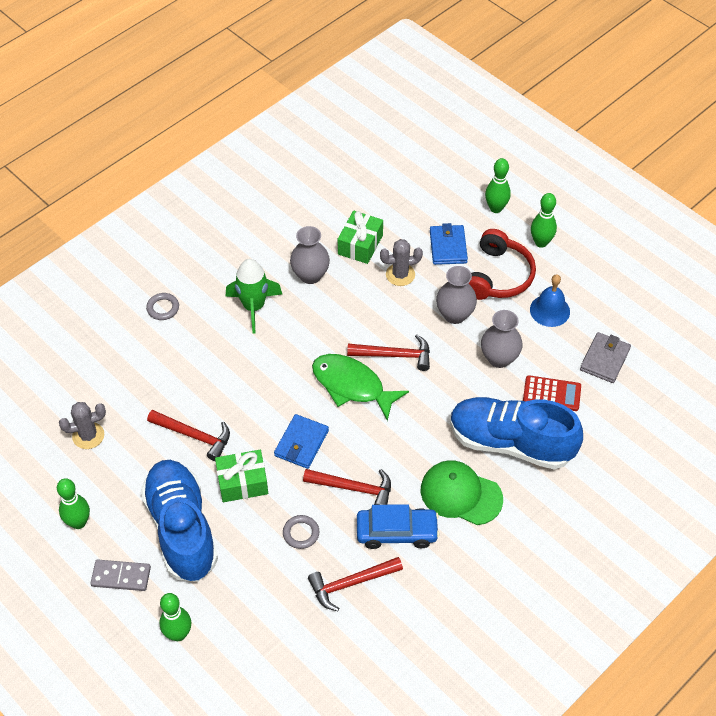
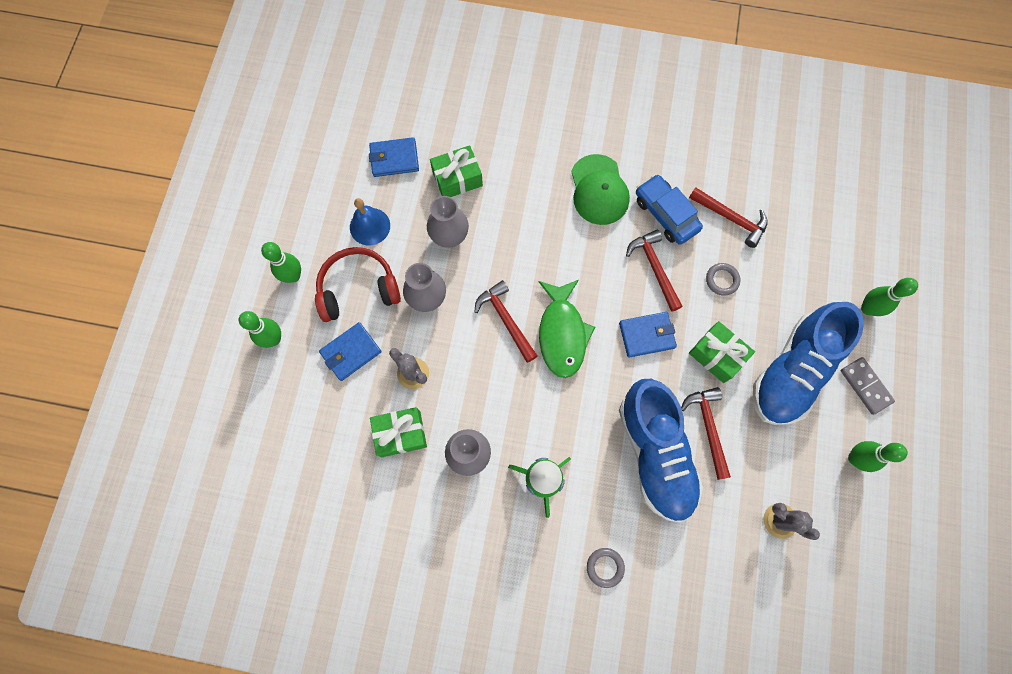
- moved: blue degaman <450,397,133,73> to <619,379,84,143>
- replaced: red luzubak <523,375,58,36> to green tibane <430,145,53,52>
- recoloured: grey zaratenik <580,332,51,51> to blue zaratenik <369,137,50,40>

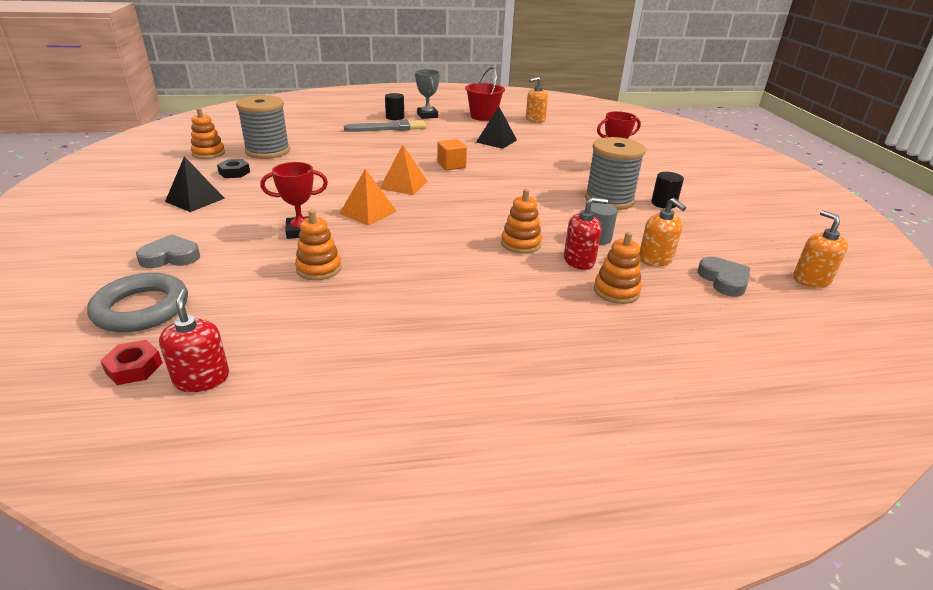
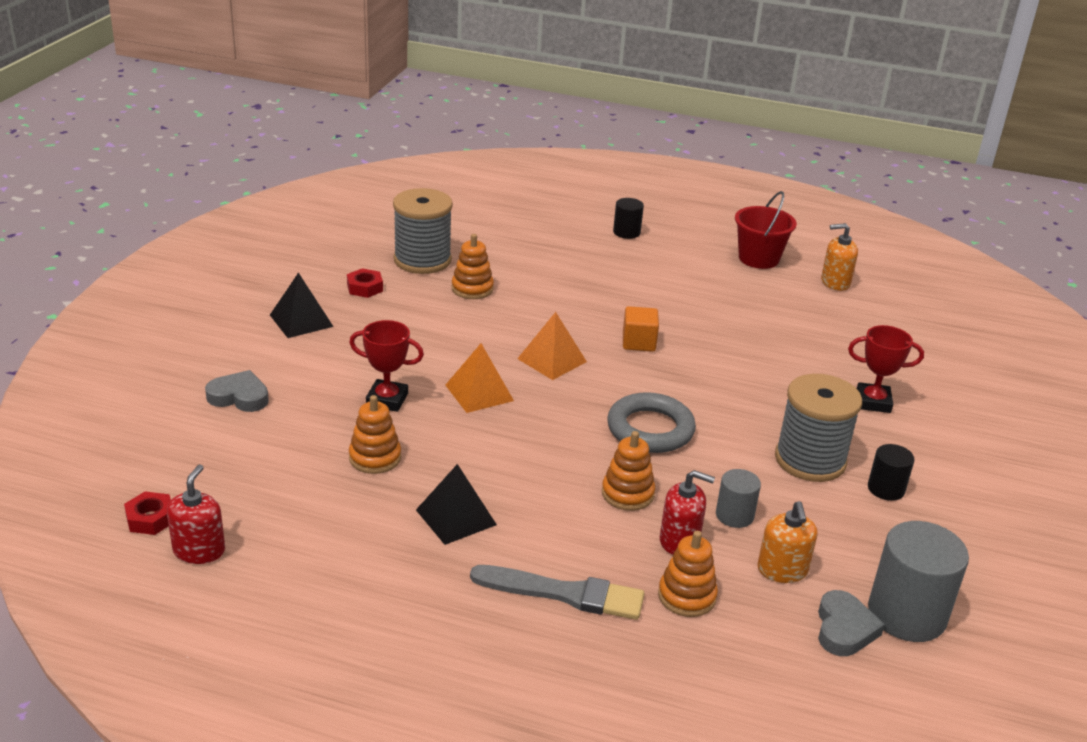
- removed: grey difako <415,69,25,50>
- removed: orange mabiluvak <793,210,55,78>
- added: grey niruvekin <868,521,101,121>
- moved: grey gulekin <87,273,101,59> to <607,392,89,61>
- moved: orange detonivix <191,108,34,51> to <452,234,42,65>
- moved: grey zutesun <344,120,82,12> to <470,565,175,55>
- moved: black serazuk <476,107,41,42> to <416,464,81,81>
- recoloured: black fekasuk <217,159,33,19> to red fekasuk <347,268,36,30>

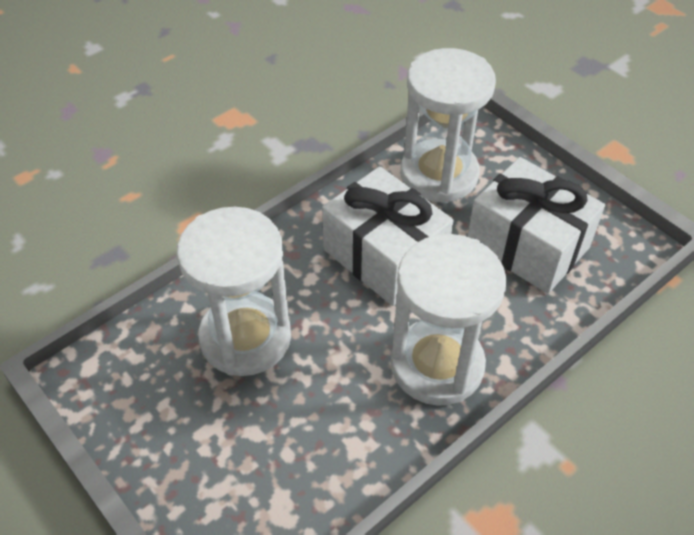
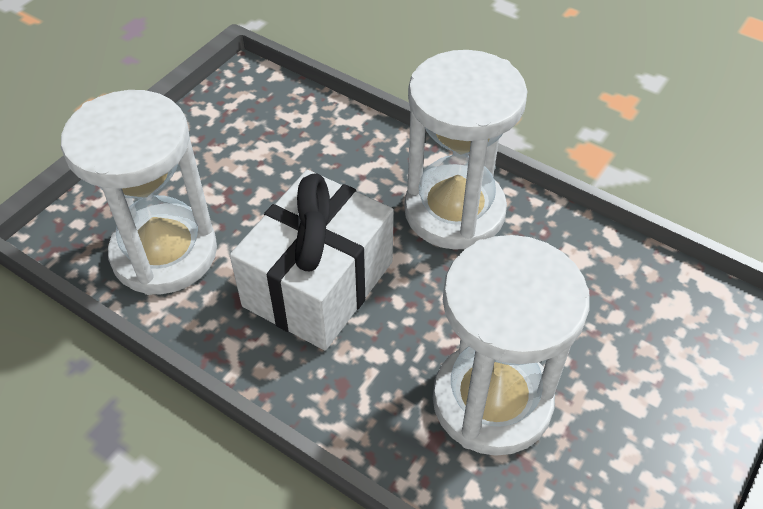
- removed: white tibane <468,157,137,137>

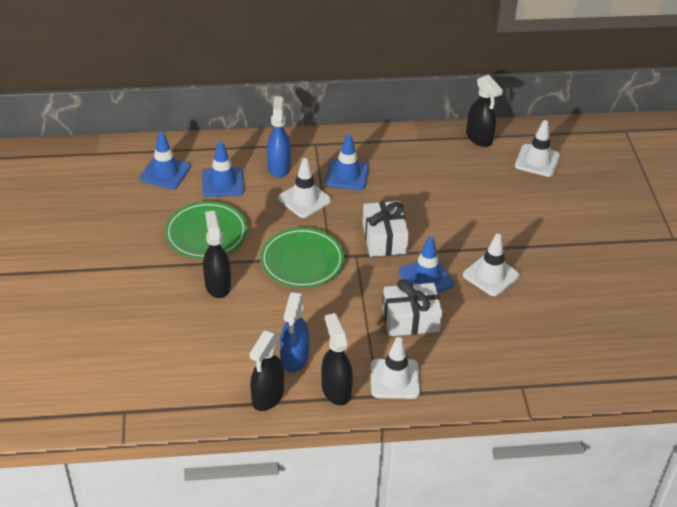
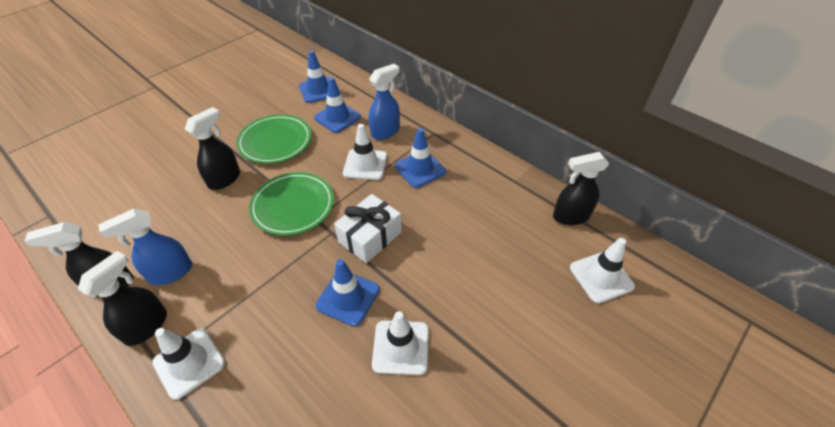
- removed: white tibane <382,280,60,56>
- turned: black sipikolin <466,75,37,72> = <553,152,56,73> 60 degrees clockwise

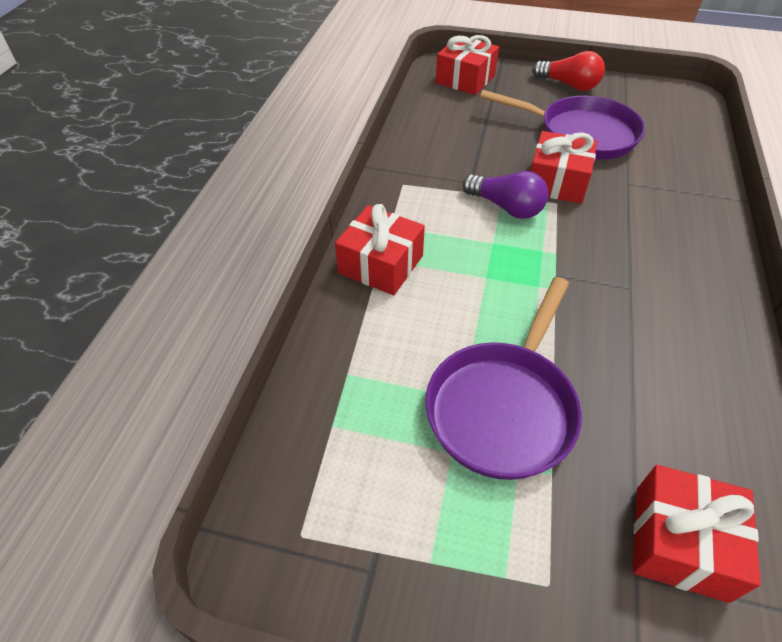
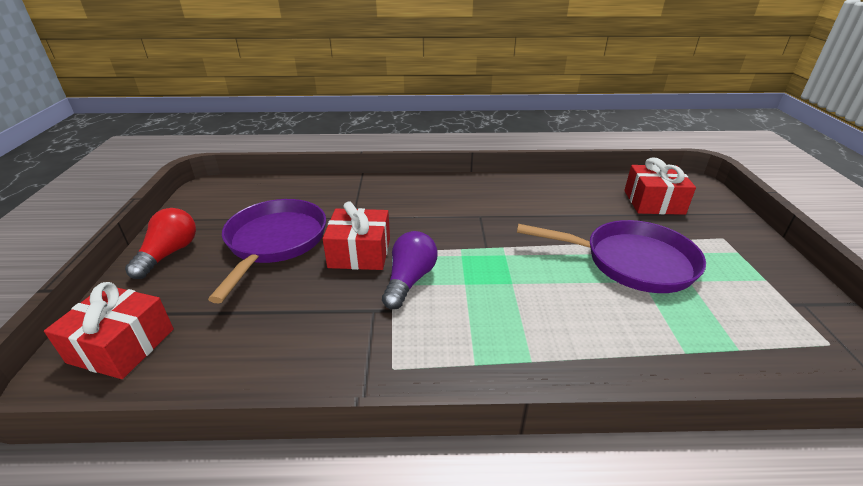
- removed: red tibane <335,204,90,91>

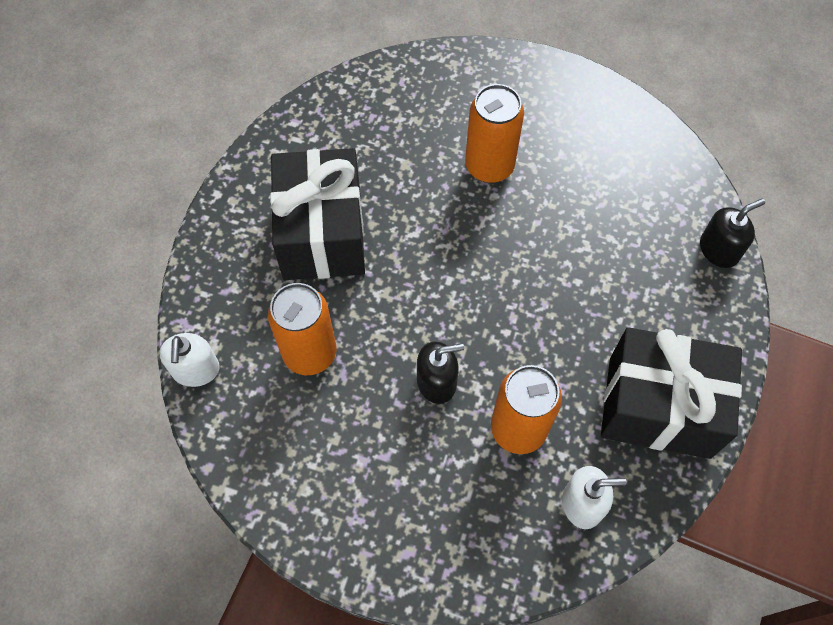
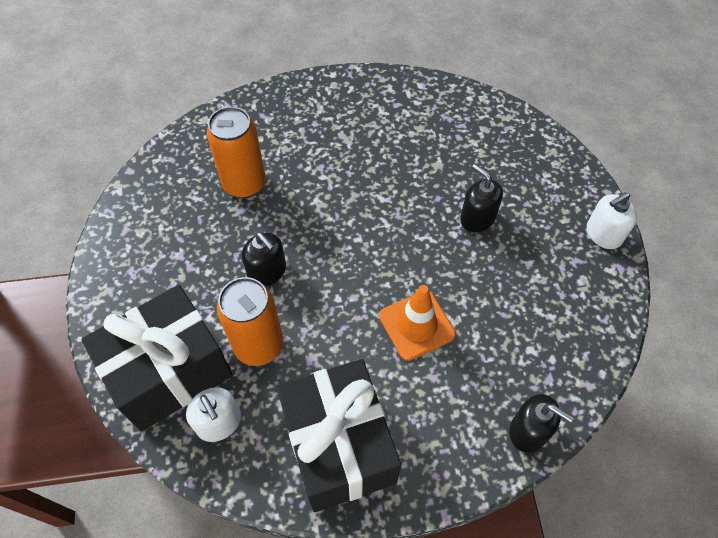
- added: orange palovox <379,285,77,76>
- moved: white mabiluvak <159,333,61,54> to <587,192,50,57>
- moved: black tibane <270,148,95,132> to <82,285,150,147>
- replaced: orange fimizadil <465,84,59,99> to black mabiluvak <460,164,43,68>

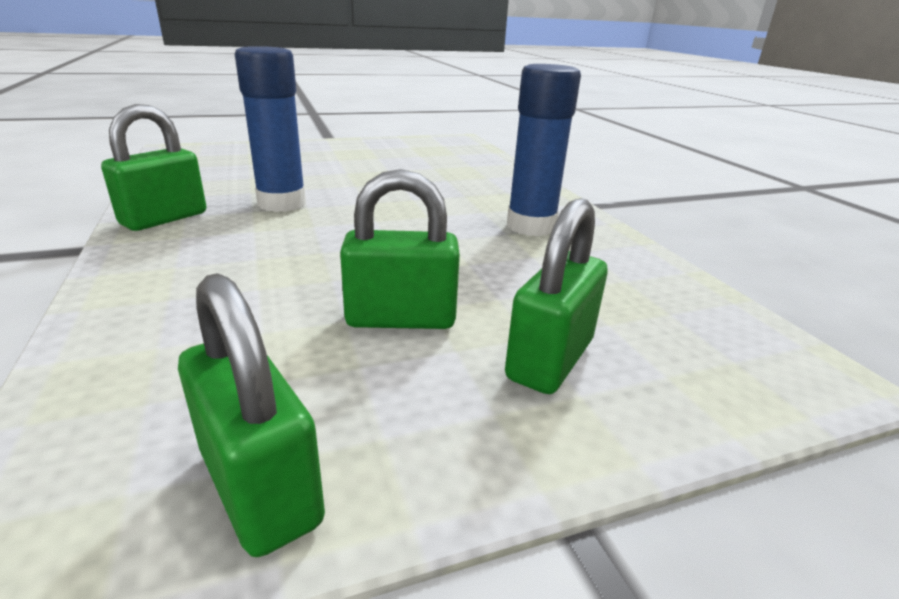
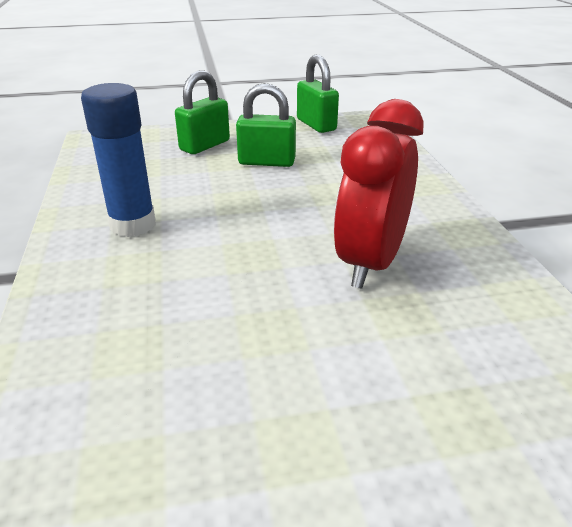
- removed: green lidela <101,104,105,127>
- replaced: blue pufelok <235,46,71,166> to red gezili <334,99,90,190>

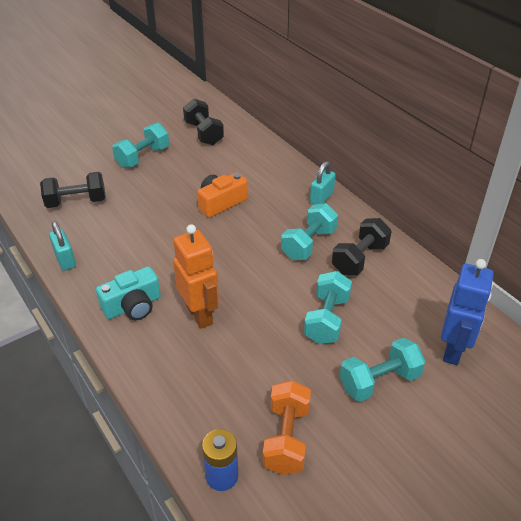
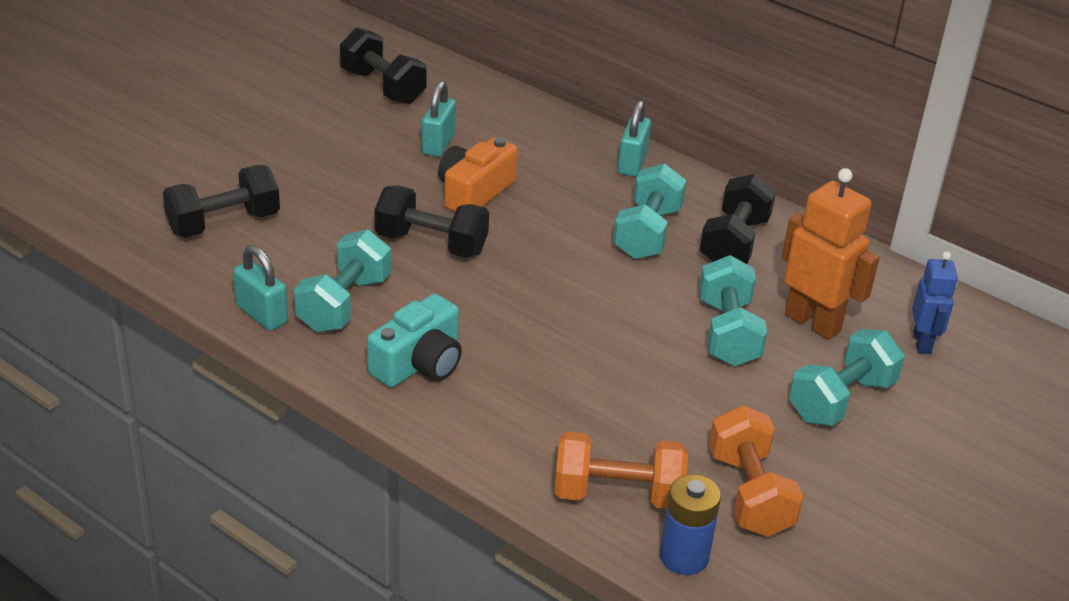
- added: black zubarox <375,185,114,73>
- added: turquoise lidela <421,81,35,76>
- added: orange zubarox <554,432,134,77>
- moved: turquoise zubarox <112,123,57,45> to <294,230,97,103>
- moved: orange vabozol <173,224,46,105> to <782,168,98,172>
- resized: blue vabozol <441,259,53,106> = <912,251,46,103> x0.61

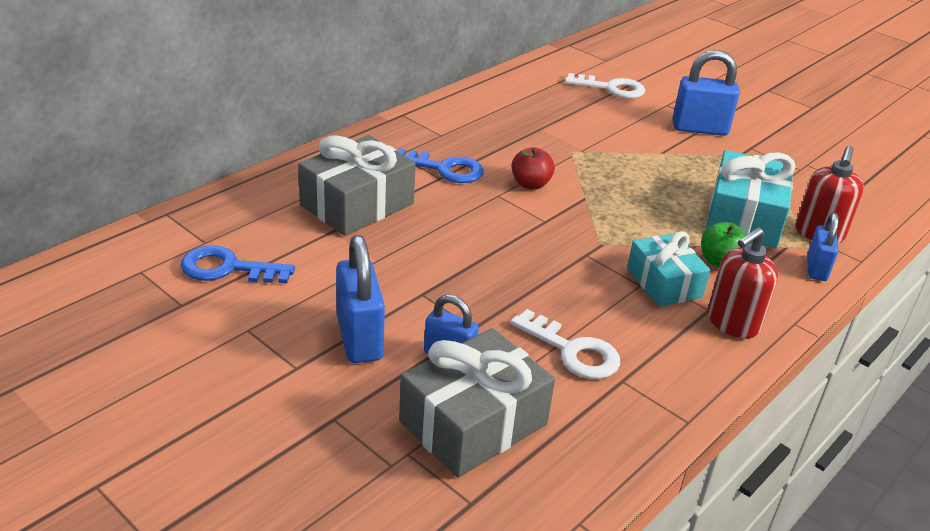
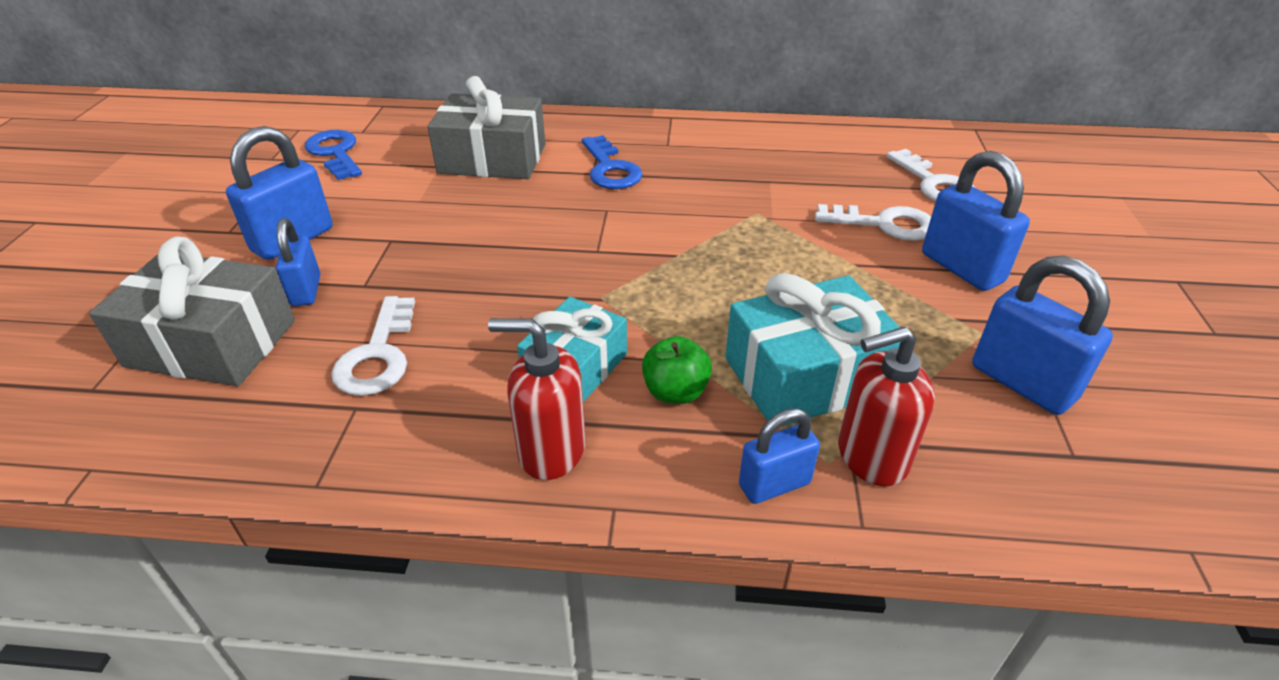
- removed: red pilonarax <511,147,44,43>
- added: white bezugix <815,204,116,37>
- added: blue lidela <972,256,141,159>

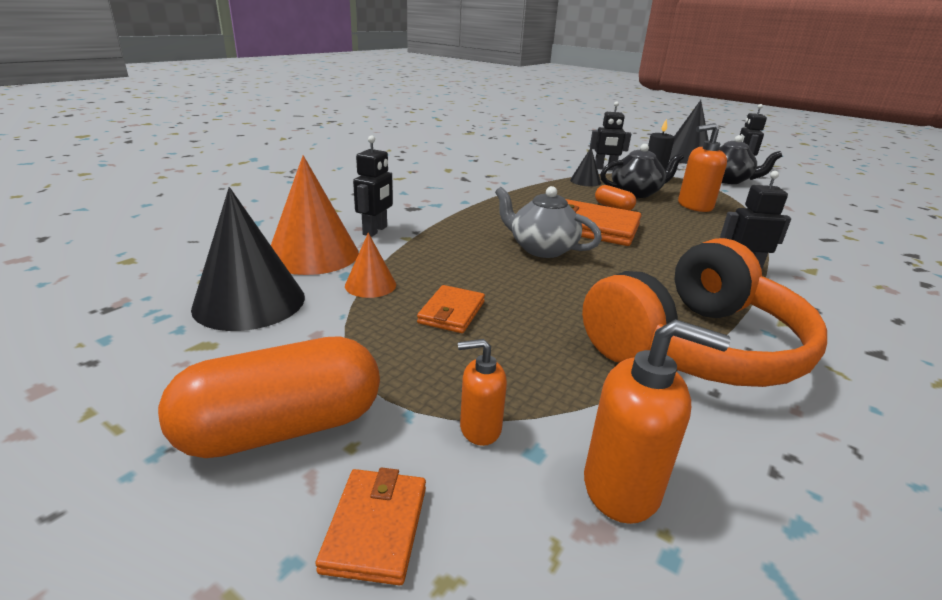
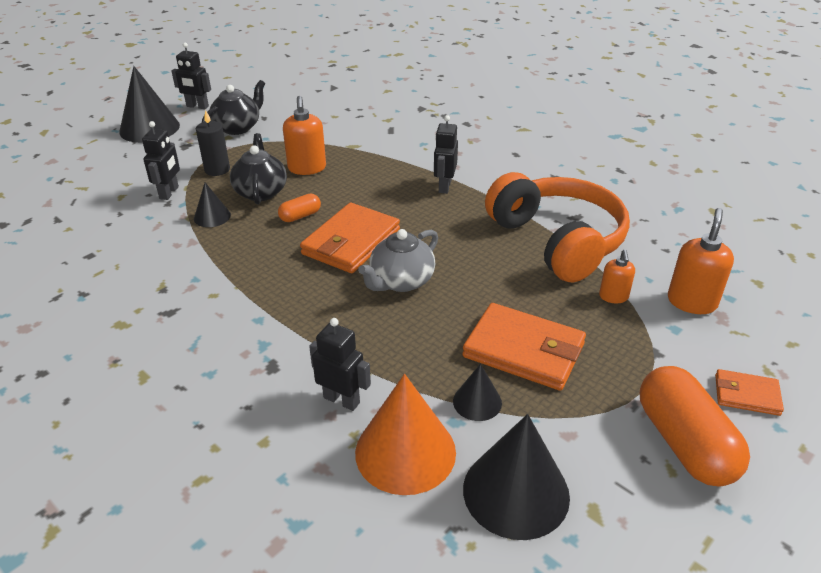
- moved: orange mabiluvak <458,339,49,107> to <599,250,36,53>
- recoloured: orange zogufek <345,233,51,65> to black zogufek <453,364,49,57>
- resized: orange zaratenik <417,285,68,48> = <462,303,124,88> x1.87

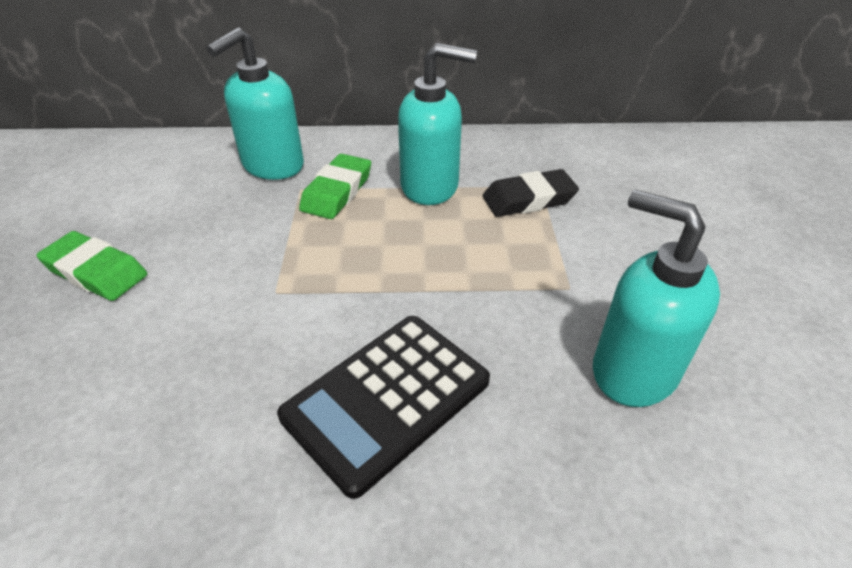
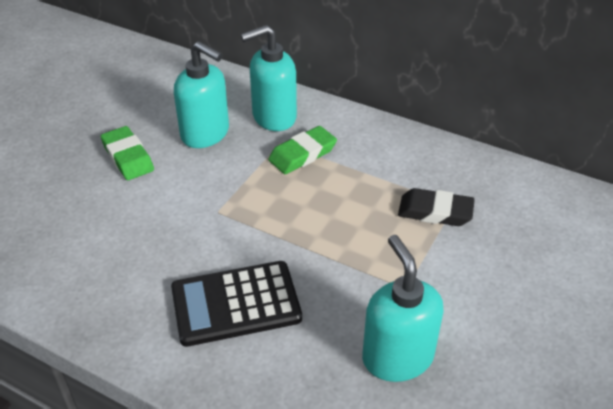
- moved: turquoise mabiluvak <398,43,79,162> to <174,41,55,107>

